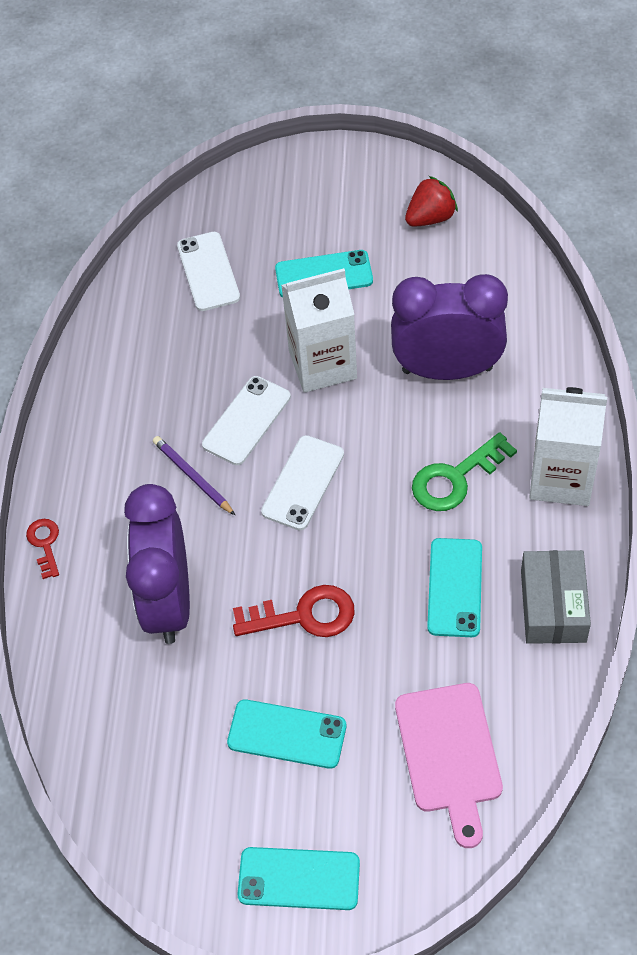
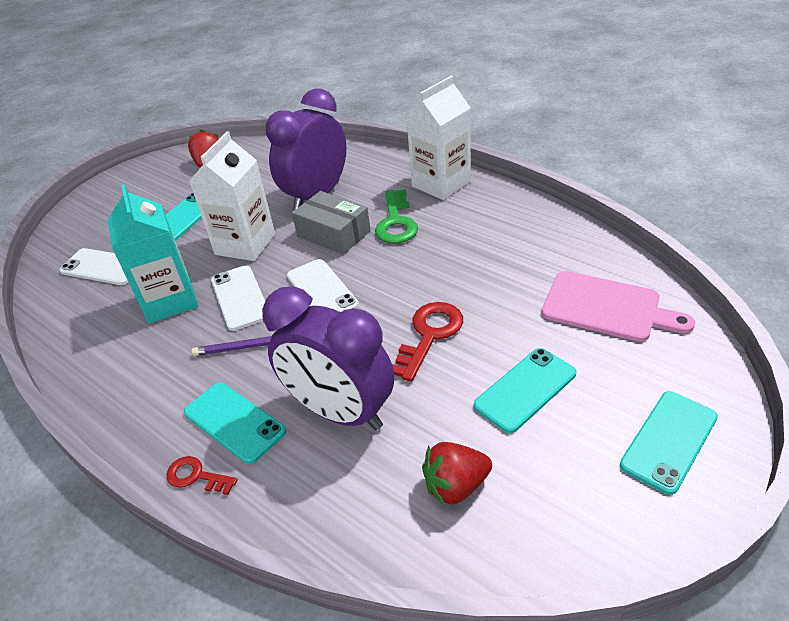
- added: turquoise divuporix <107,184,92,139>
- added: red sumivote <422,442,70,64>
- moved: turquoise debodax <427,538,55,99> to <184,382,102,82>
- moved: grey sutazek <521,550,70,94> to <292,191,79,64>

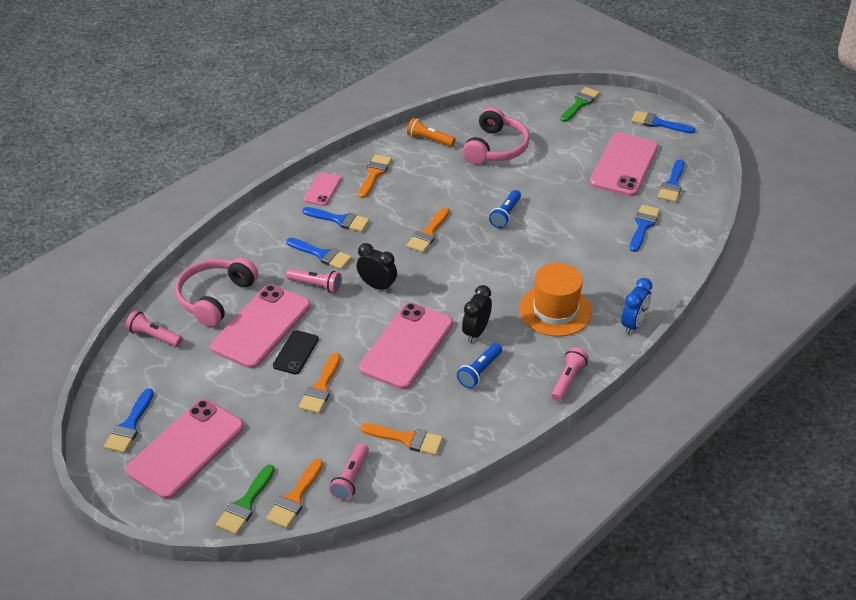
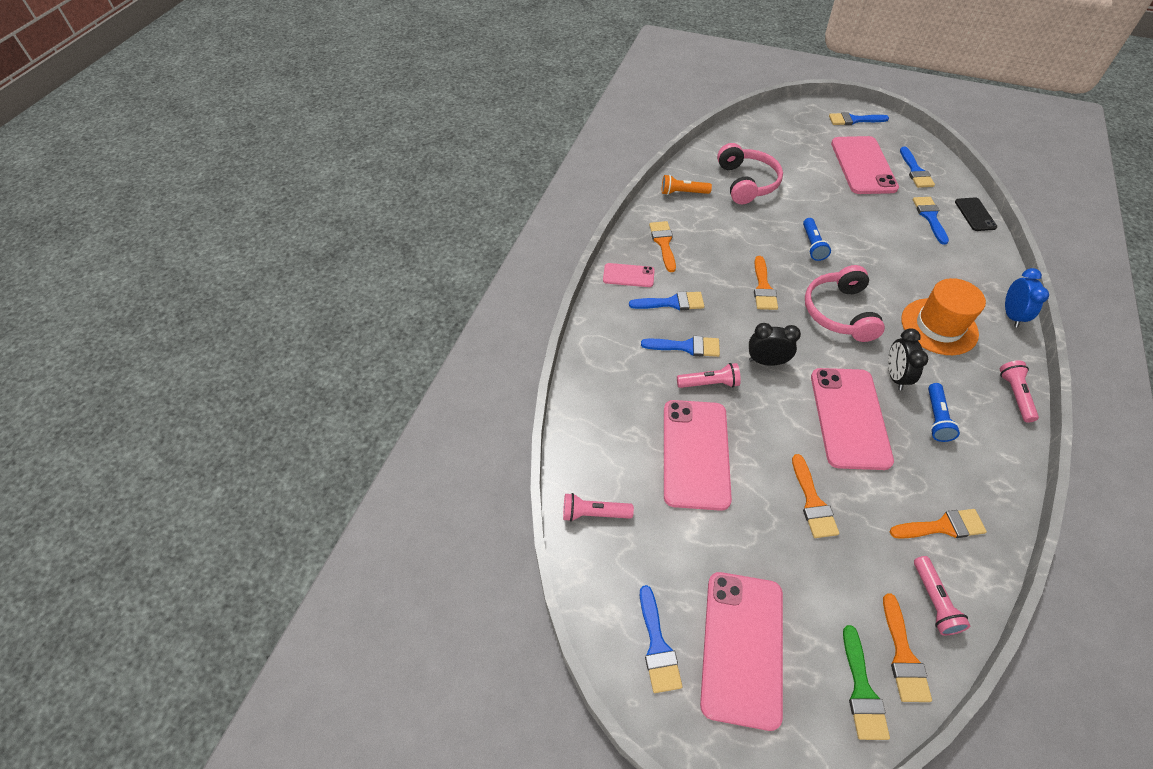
- removed: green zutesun <560,87,40,35>
- moved: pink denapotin <175,258,83,69> to <805,265,80,77>
- moved: black debodax <273,330,46,44> to <955,197,42,34>
- turned: pink debodax <303,172,38,34> = <603,263,52,24> 75 degrees counterclockwise

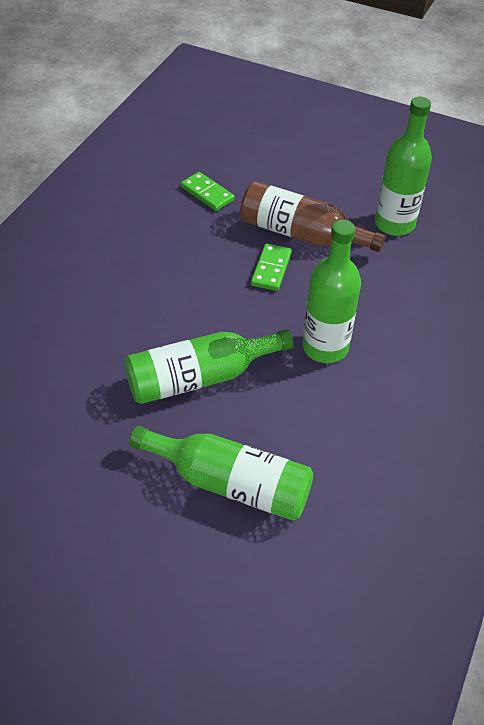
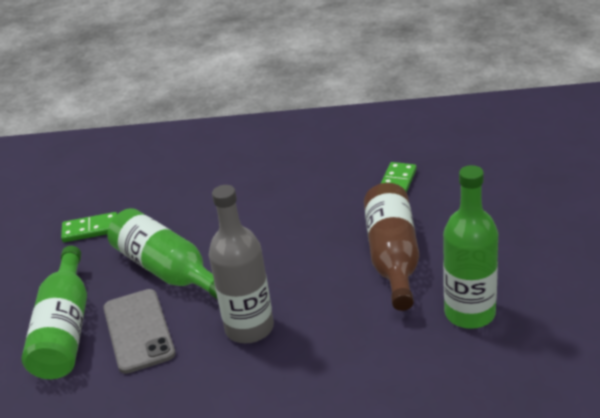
- added: grey debodax <103,289,73,85>
- moved: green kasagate <251,243,41,48> to <61,212,56,30>
- recoloured: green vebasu <302,220,59,143> to grey vebasu <209,185,65,158>

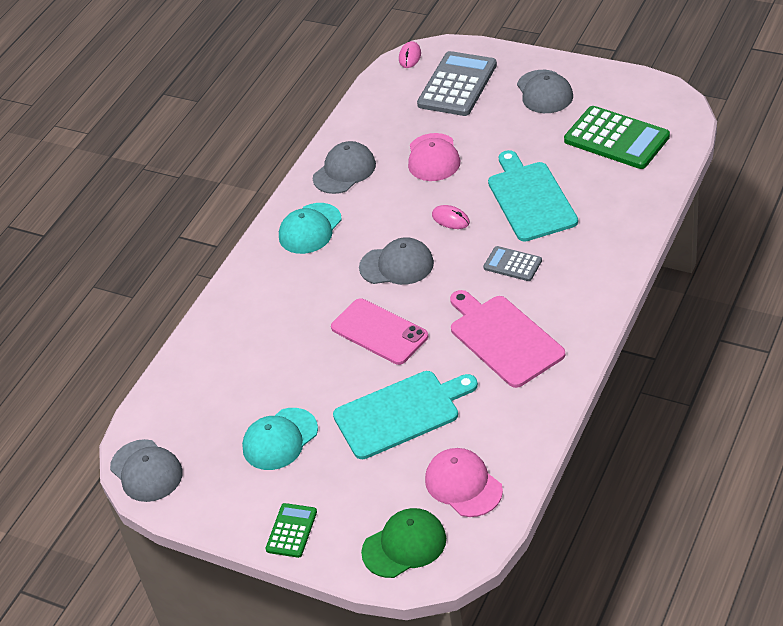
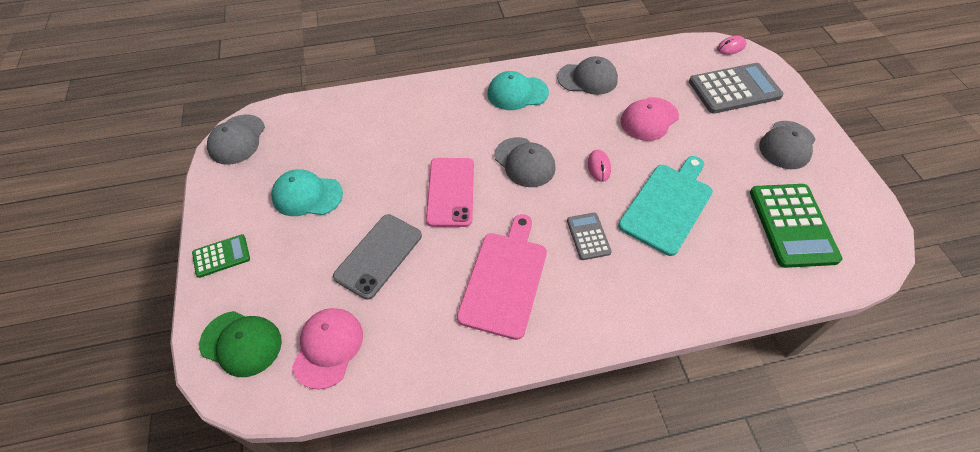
- replaced: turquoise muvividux <333,371,145,88> to grey debodax <333,214,89,86>

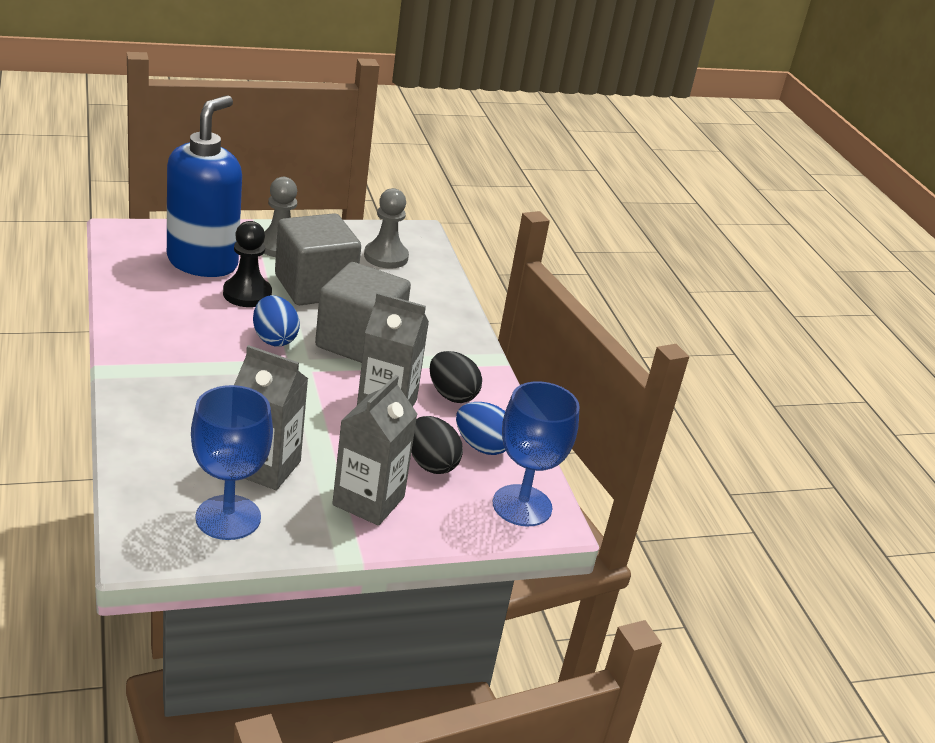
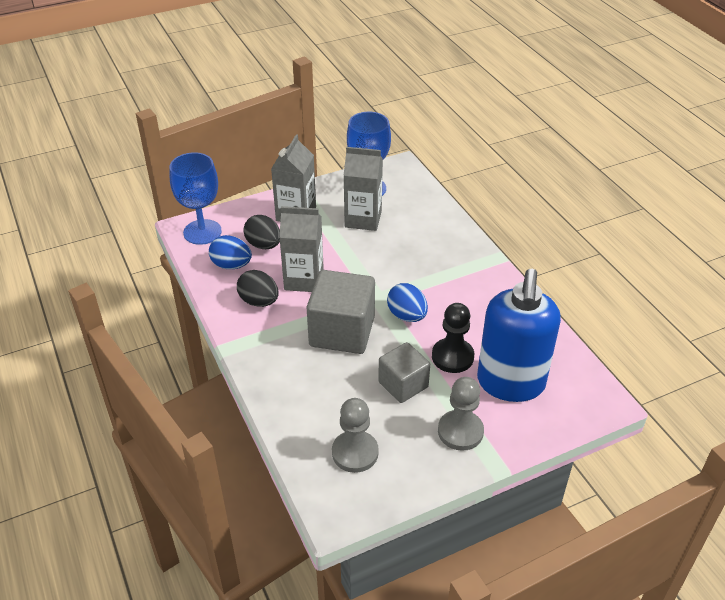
- resized: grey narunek <275,213,86,92> = <378,342,52,61> x0.62

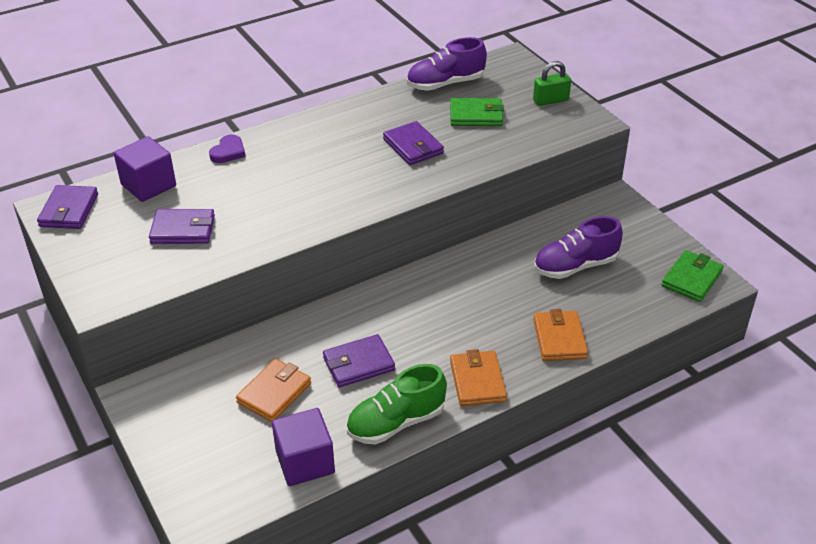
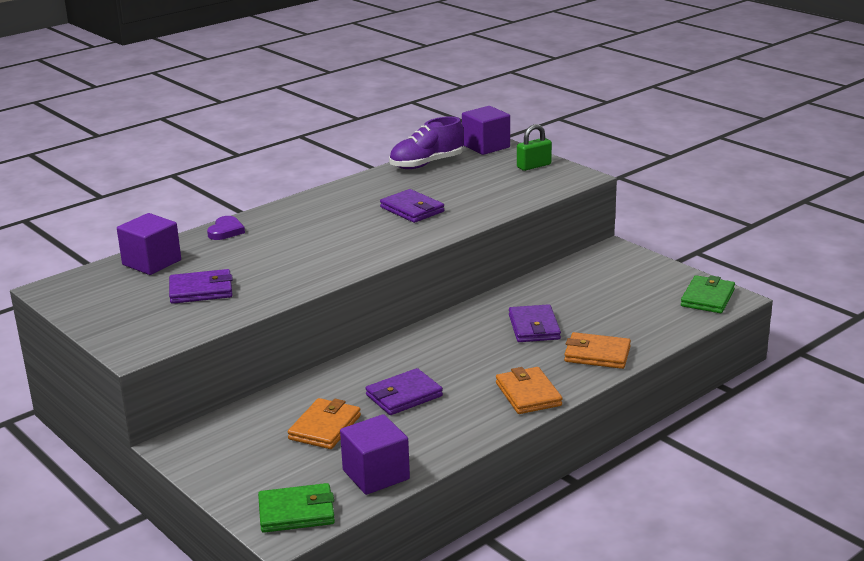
- removed: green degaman <346,364,101,80>
- removed: purple degaman <534,216,89,63>
- added: purple narunek <462,106,48,49>
- moved: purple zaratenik <37,185,61,44> to <509,304,52,38>
- moved: green zaratenik <450,98,54,28> to <258,483,77,50>
- turned: orange zaratenik <533,309,55,52> = <564,332,67,37> 60 degrees counterclockwise

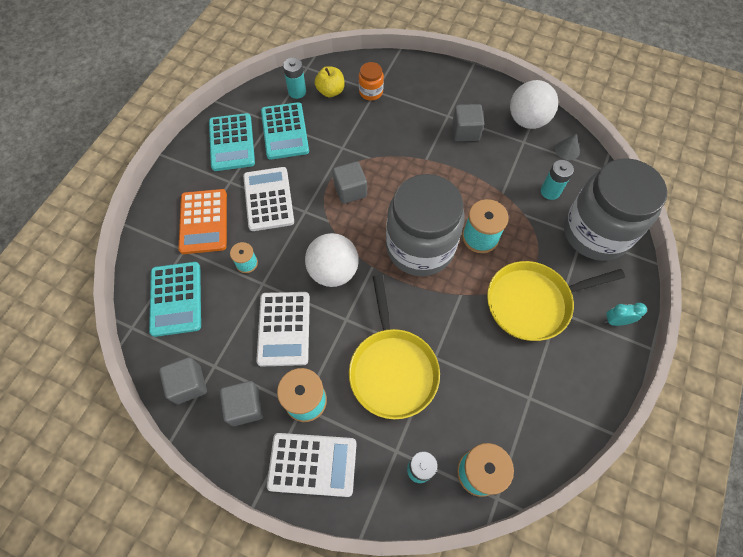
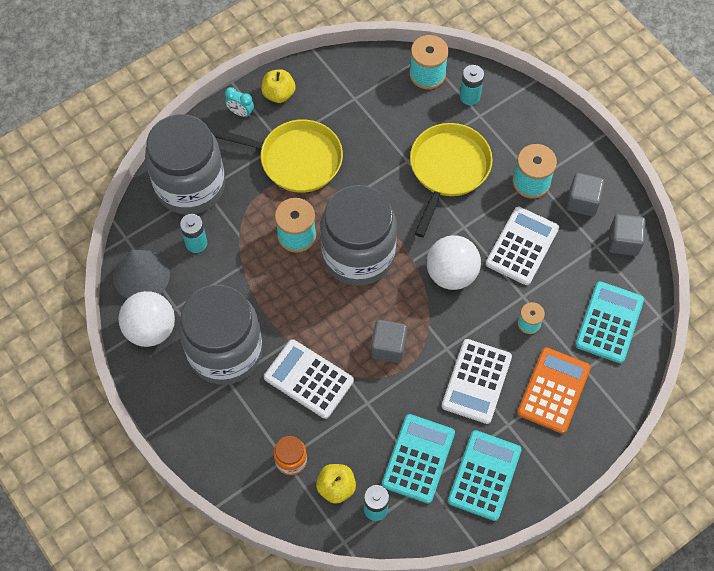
- added: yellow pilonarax <261,69,34,34>
- moved: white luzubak <267,433,90,64> to <264,339,90,80>
- replaced: grey narunek <452,104,33,37> to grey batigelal <179,285,84,100>
- resized: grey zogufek <555,134,25,26> = <113,250,57,49> x1.99

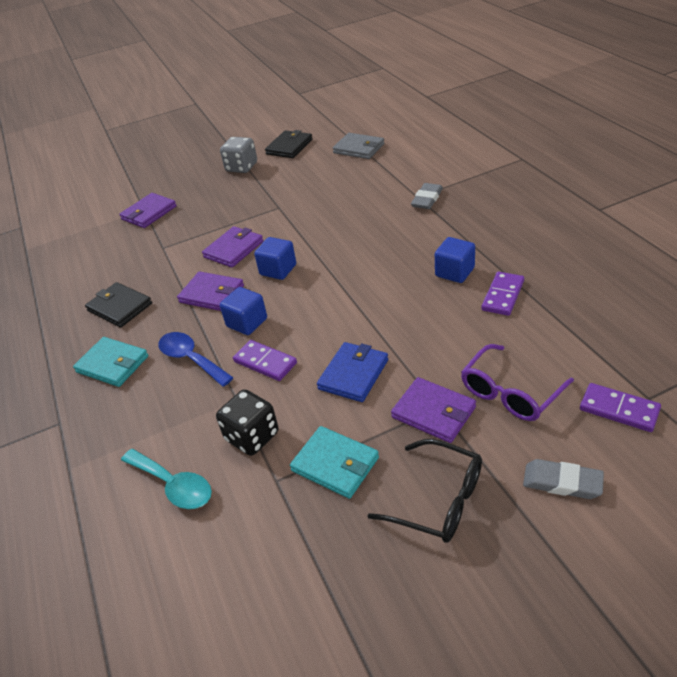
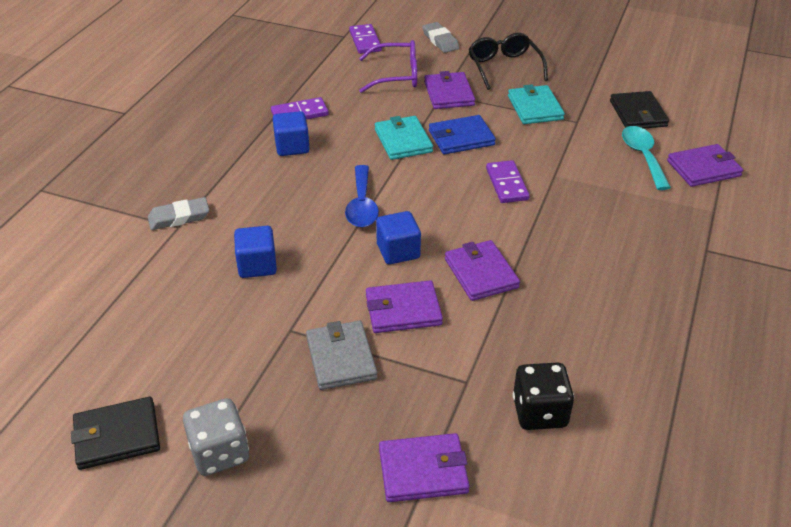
- added: purple zaratenik <667,144,76,43>
- moved: turquoise zaratenik <73,337,76,50> to <375,116,58,44>
- moved: black zaratenik <85,282,67,46> to <610,91,59,38>
- moved: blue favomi <158,332,76,55> to <345,165,34,62>
- moved: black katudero <216,389,63,67> to <513,362,61,68>
- moved: blue narunek <220,287,47,48> to <234,226,43,52>
- moved: grey zaratenik <333,133,51,26> to <306,321,71,69>

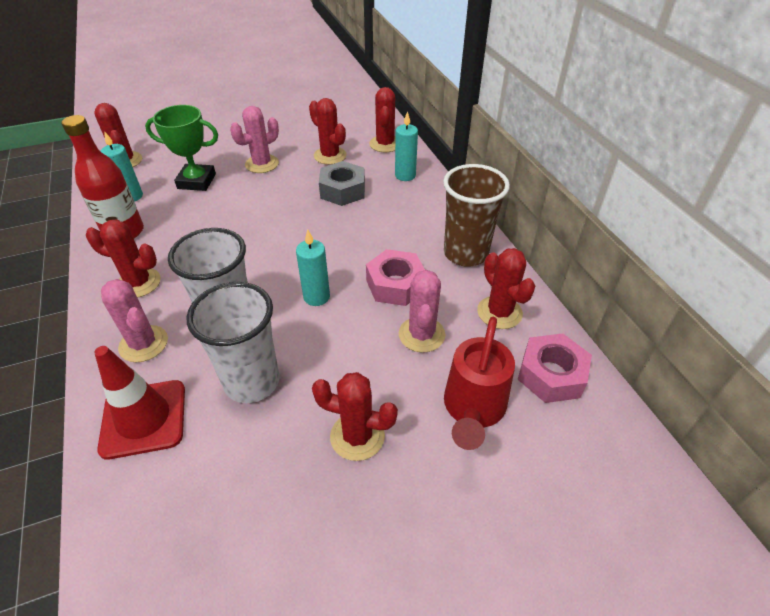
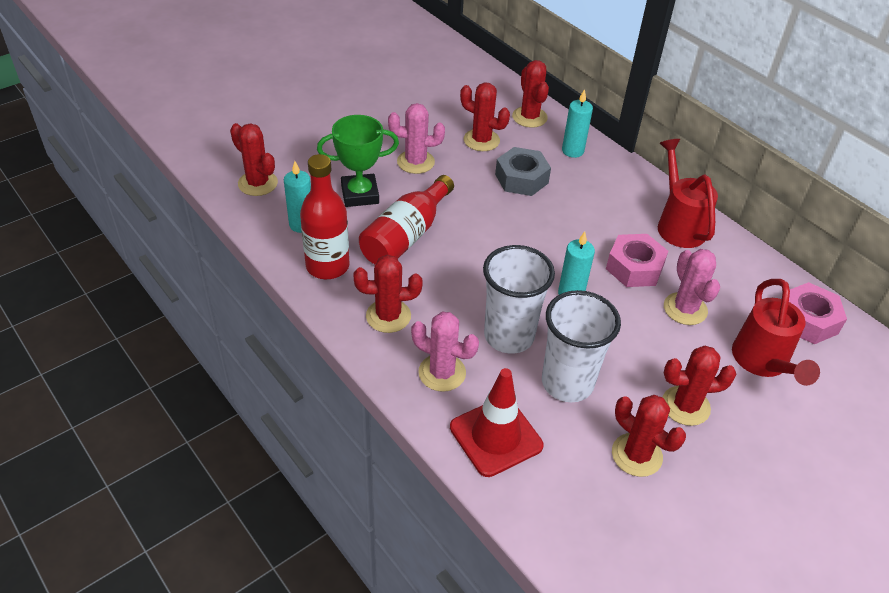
- added: red vebasu <359,175,95,89>
- moved: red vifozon <477,248,58,81> to <612,395,74,82>
- replaced: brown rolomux <443,164,67,103> to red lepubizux <658,139,60,109>
- turned: pink vifozon <230,106,49,67> = <388,103,57,71> 60 degrees clockwise

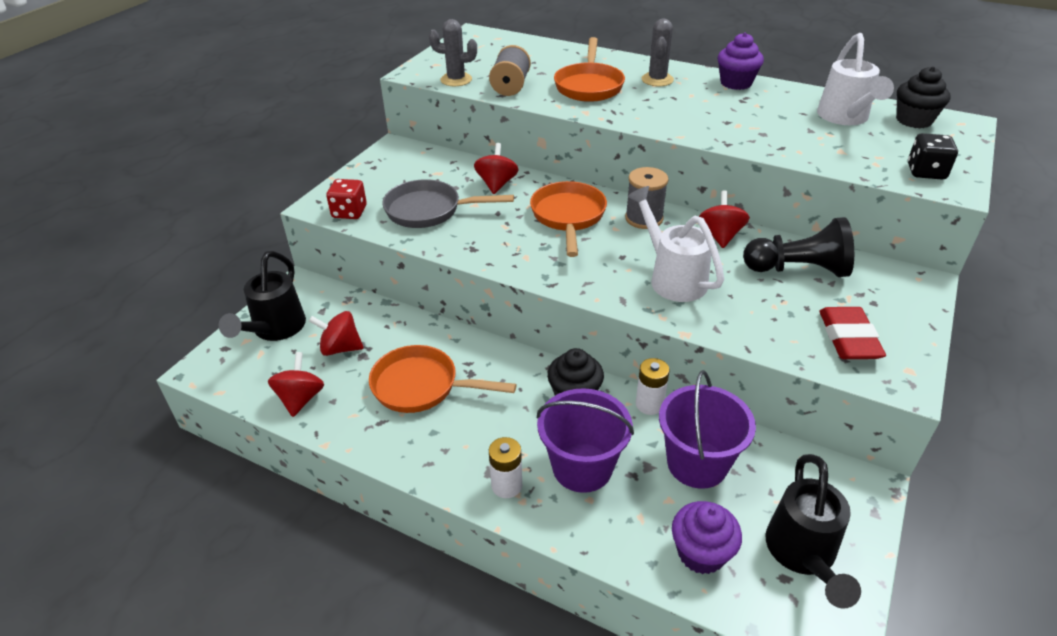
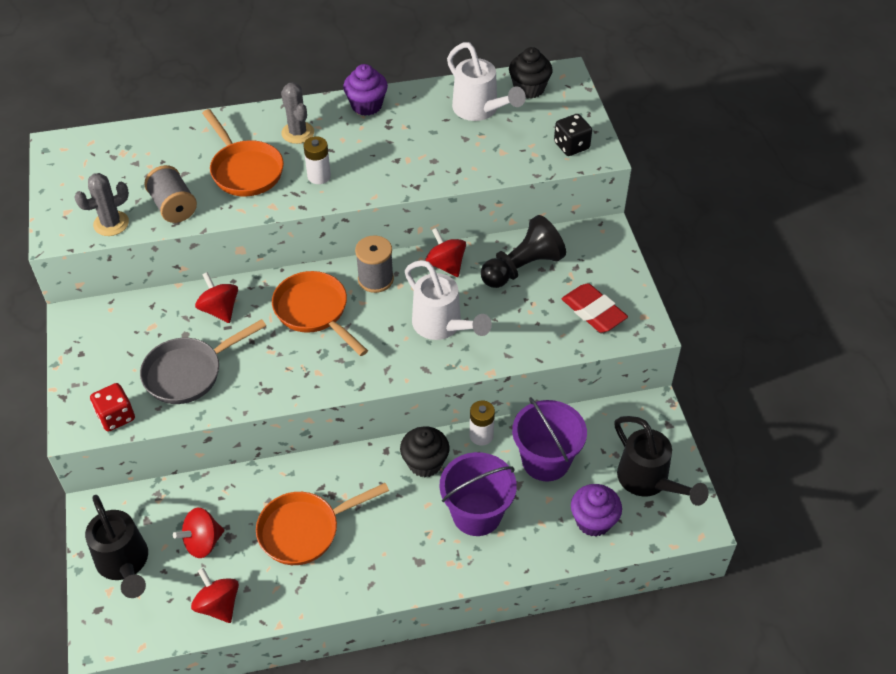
- moved: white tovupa <489,437,33,61> to <303,136,28,48>
- turned: white lepubizux <627,186,97,116> = <405,260,87,80> 150 degrees counterclockwise

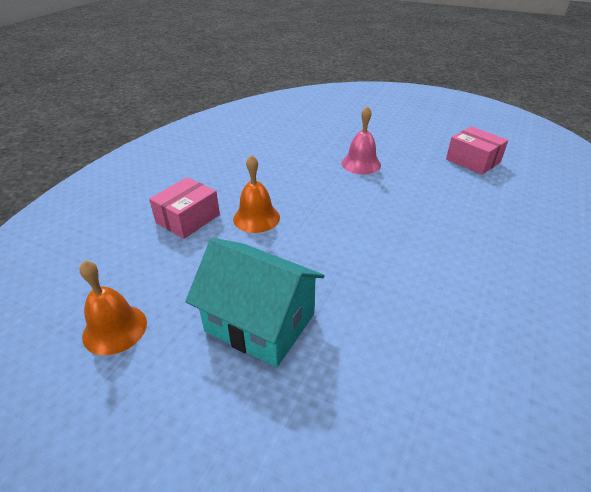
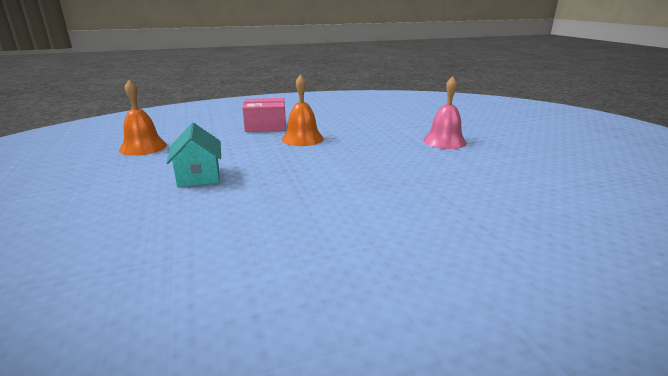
- removed: pink sutazek <446,126,62,49>
- resized: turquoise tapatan <185,238,140,129> = <166,123,55,64> x0.62

